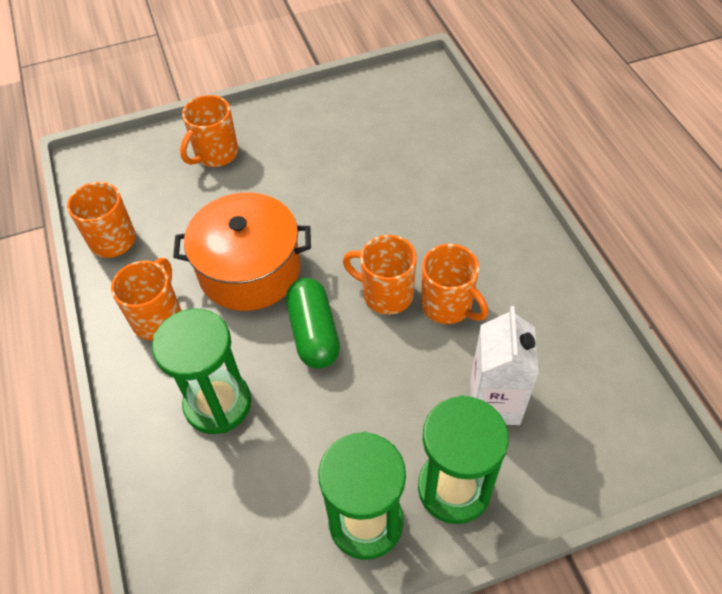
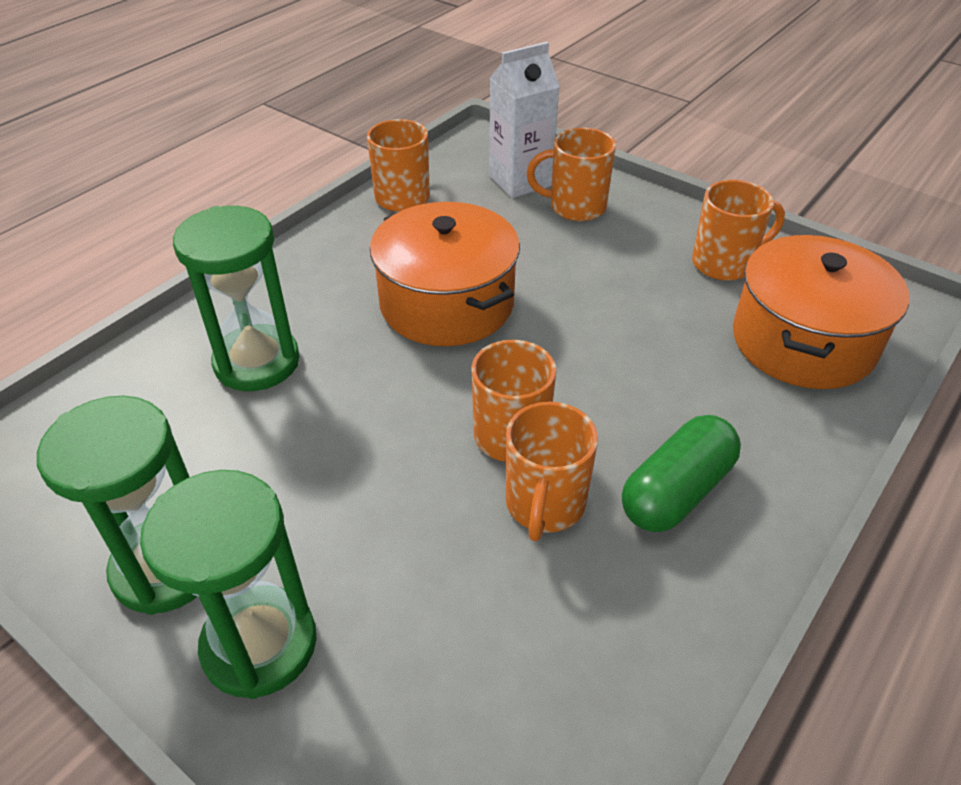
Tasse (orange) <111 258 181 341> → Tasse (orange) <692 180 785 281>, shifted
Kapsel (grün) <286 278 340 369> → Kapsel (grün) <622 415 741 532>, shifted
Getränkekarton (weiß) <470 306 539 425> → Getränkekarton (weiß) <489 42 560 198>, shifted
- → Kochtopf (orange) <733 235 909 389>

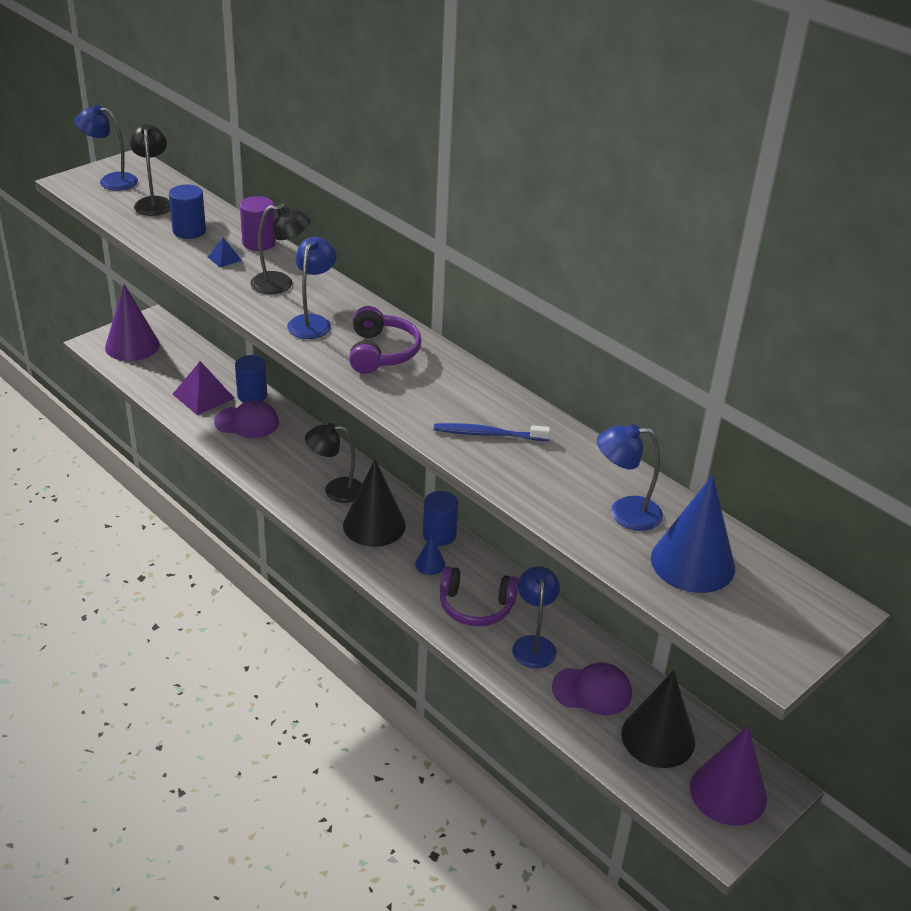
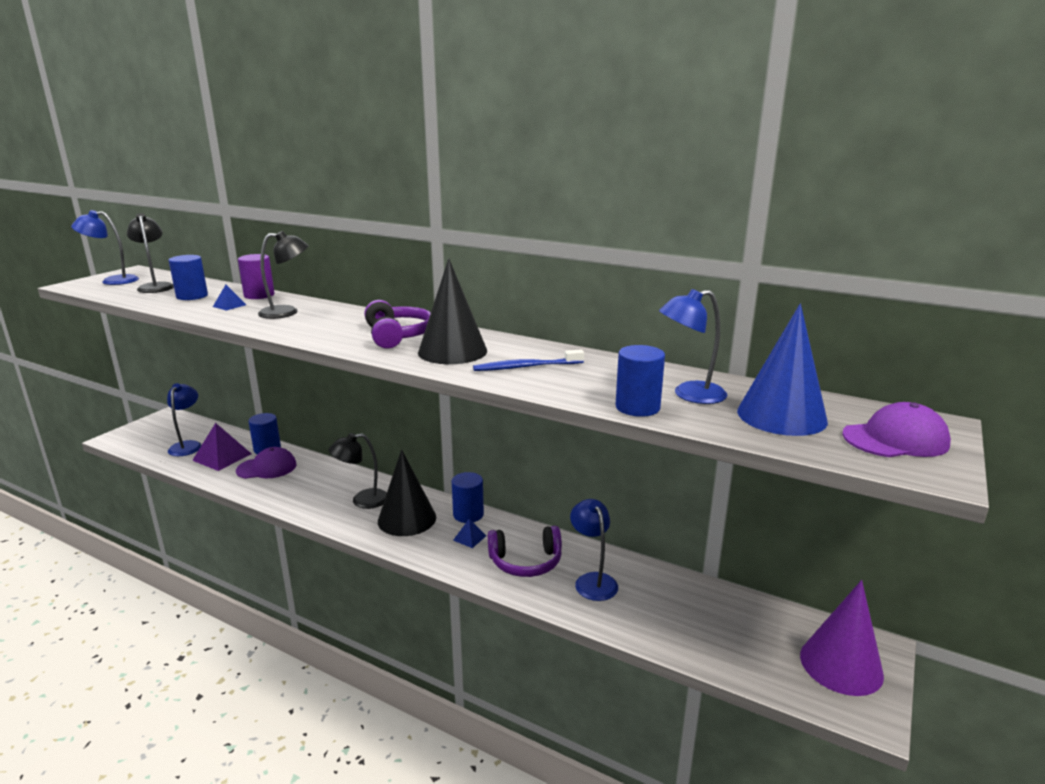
Lampe (blau) <287 237 337 339> → Lampe (blau) <167 383 202 456>, shifted
Kegel (lila) <105 284 160 361> → -
Kegel (blau) <415 534 446 575> → Pyramide (blau) <453 519 486 548>
Kappe (lila) <552 662 632 715> → Kappe (lila) <842 402 951 457>, shifted
Kegel (schwarz) <621 670 695 768> → Kegel (schwarz) <418 258 487 364>, shifted
- → Vollzylinder (blau) <616 345 665 417>

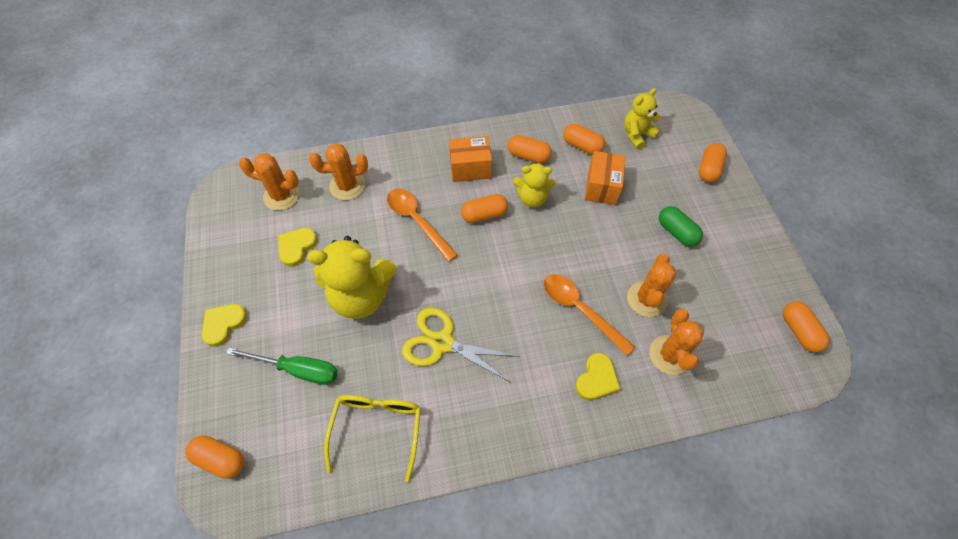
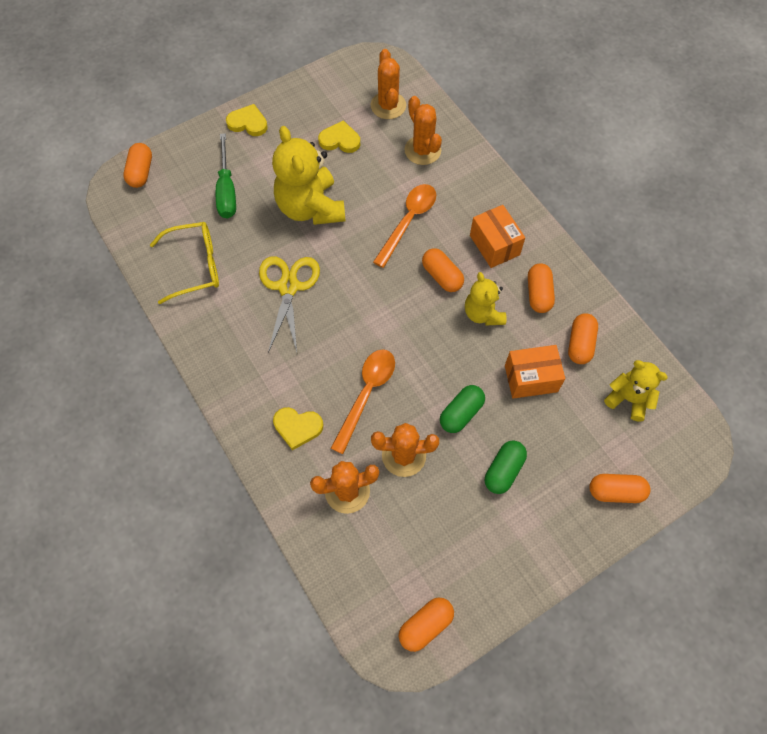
- → Kapsel (grün) <440 385 485 433>

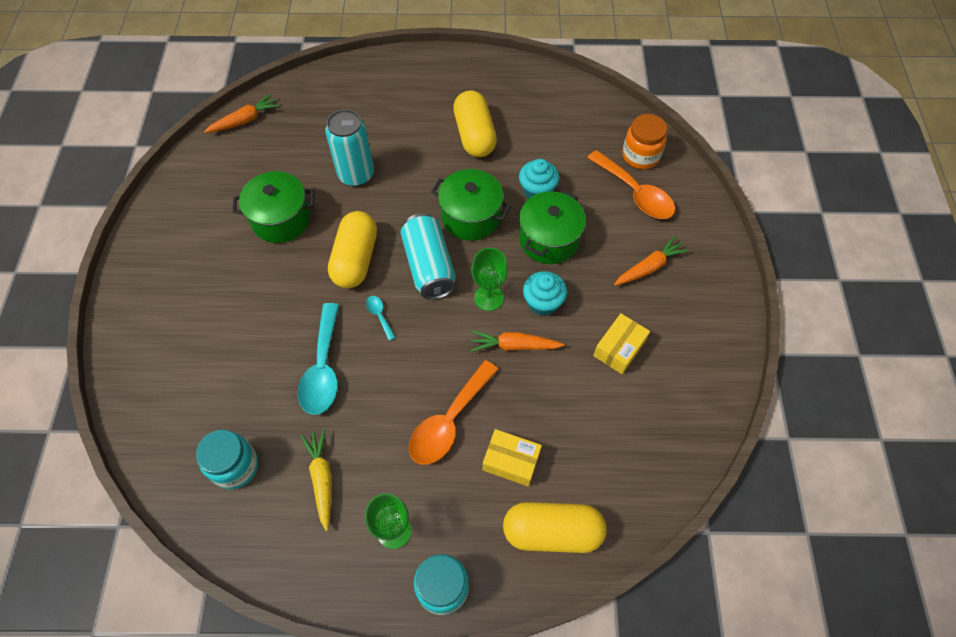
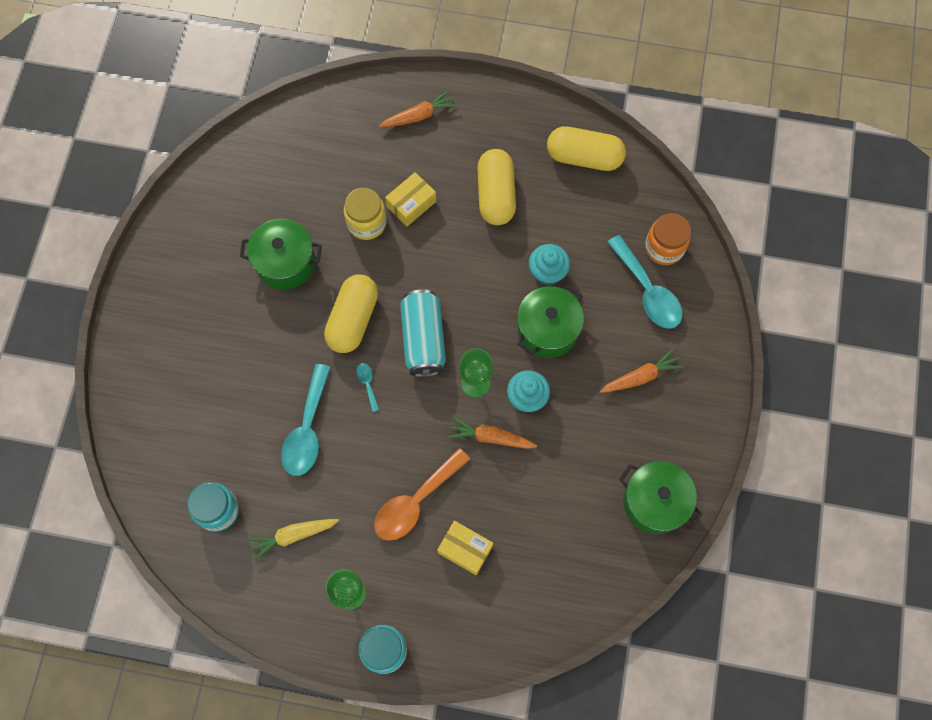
Karotte (orange) <204 94 280 133> → Karotte (orange) <379 90 457 127>, shifted
Dose (türkis) <325 109 374 187> → Einmachglas (gelb) <344 188 387 240>
Löffel (orange) <587 150 675 219> → Löffel (türkis) <607 235 682 329>
Kochtopf (grün) <431 169 511 241> → Kochtopf (grün) <619 461 702 534>, shifted
Schachtel (gelb) <593 313 650 374> → Schachtel (gelb) <385 172 436 226>, shifted
Karotte (gelb) <301 429 332 531> → Karotte (gelb) <247 519 339 560>, 105 degrees counterclockwise
Kapsel (gelb) <503 502 607 553> → Kapsel (gelb) <547 126 626 171>, shifted

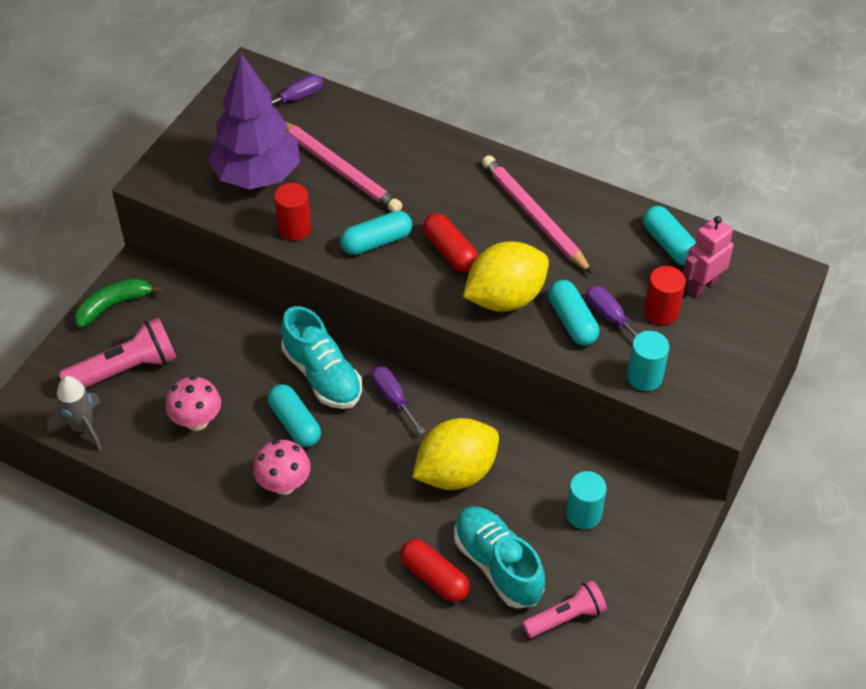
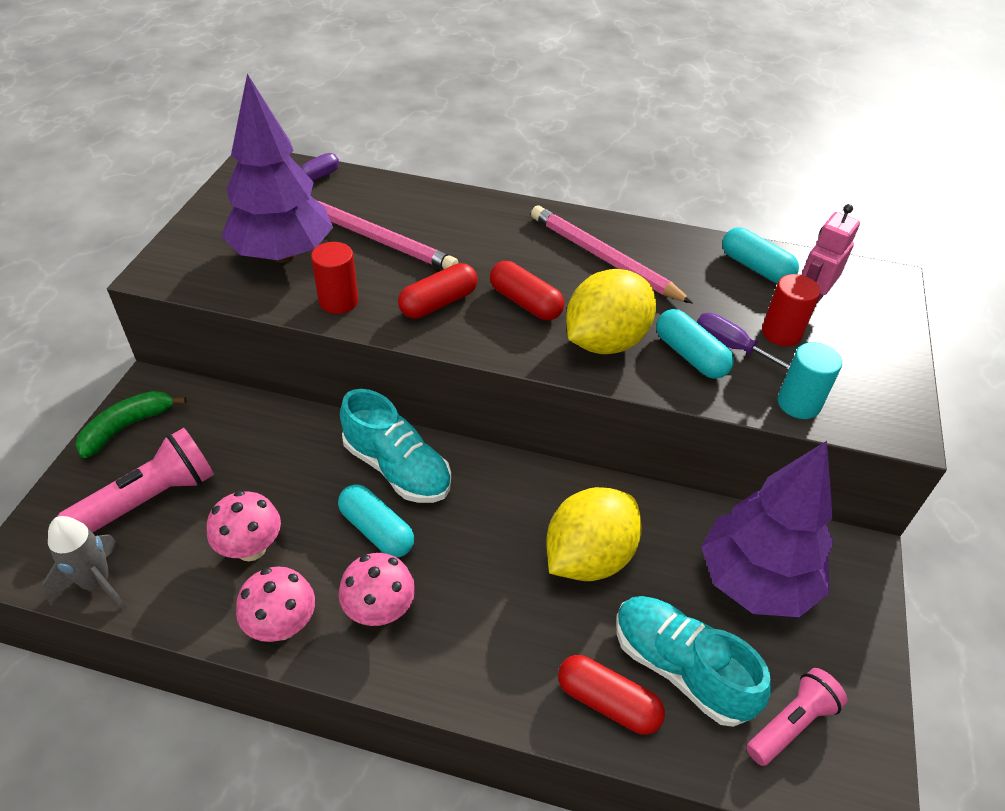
Kapsel (türkis) <340 211 412 255> → Kapsel (rot) <398 263 478 319>
Schraubenzieher (lila) <372 366 426 435> → -
Vollzylinder (türkis) <566 471 607 529> → Baum (lila) <701 441 834 617>
- → Pilz (rosa) <236 567 315 642>

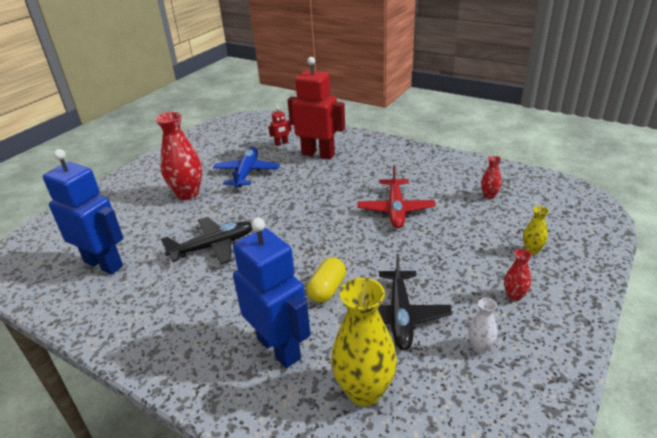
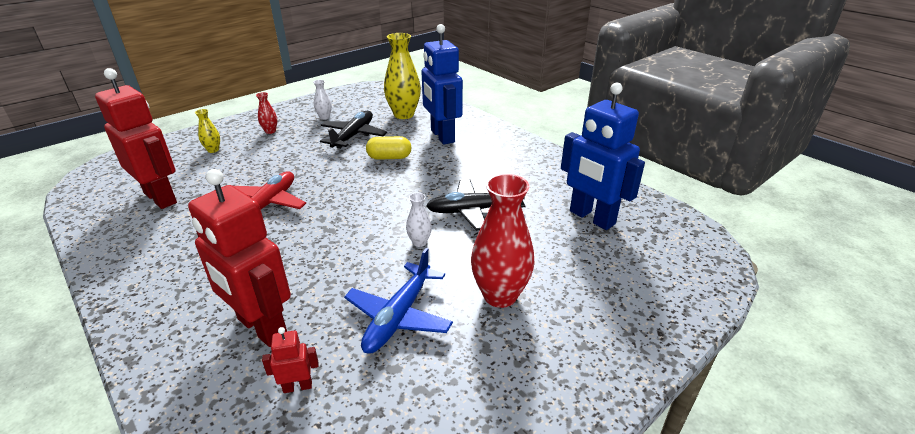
Vase (rot) <481 156 502 199> → Roboter (rot) <95 68 177 209>
Kapsel (gelb) <307 257 346 303> → Kapsel (gelb) <366 136 412 160>, 45 degrees clockwise
- → Vase (weiß) <406 193 432 247>

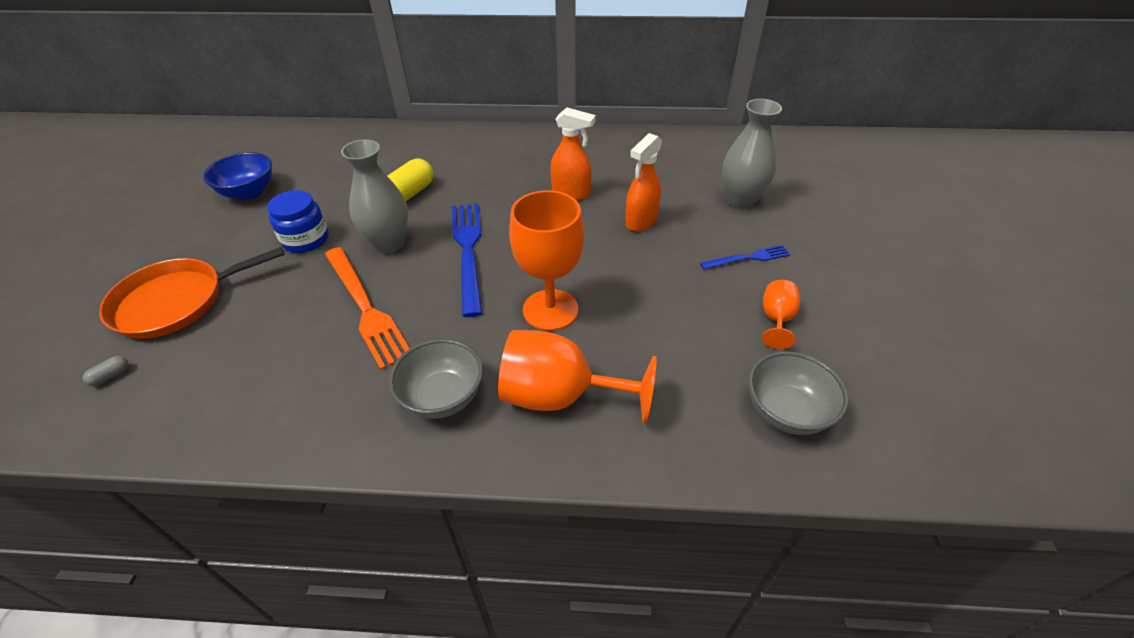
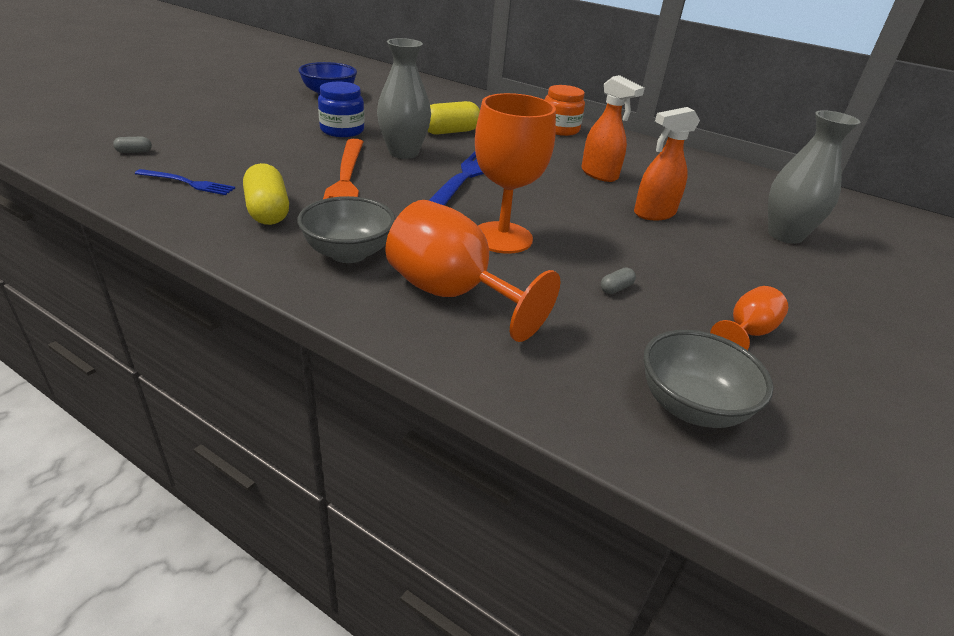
Gabel (blau) <700 245 791 270> → Gabel (blau) <135 169 235 195>, shifted
Pfanne (orange) <99 247 285 339> → -
- → Einmachglas (orange) <545 85 585 136>
- → Kapsel (gelb) <243 163 289 225>
- → Kapsel (grau) <601 268 636 294>

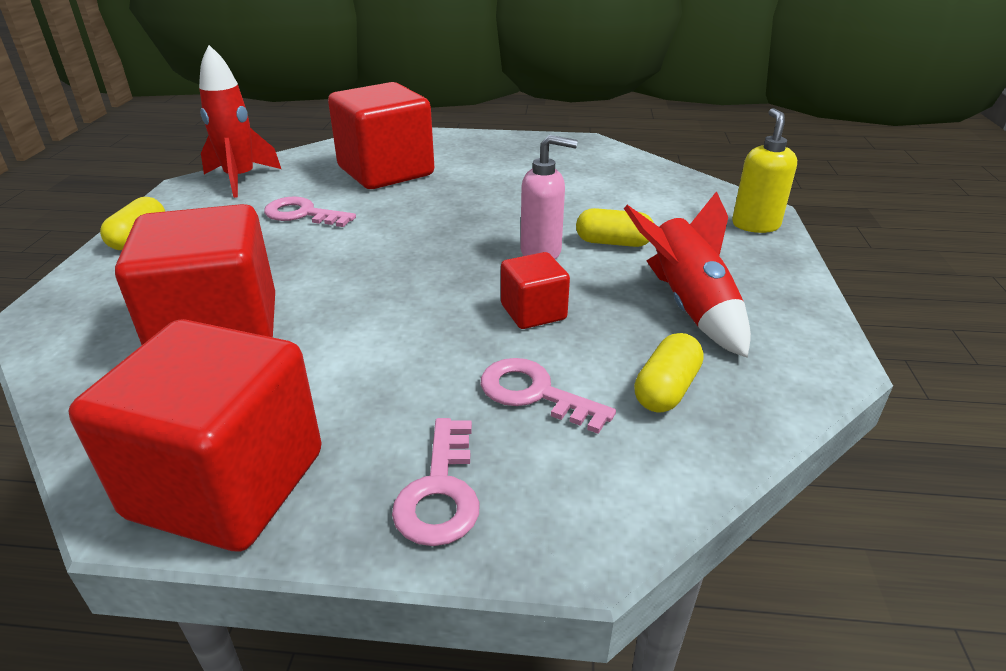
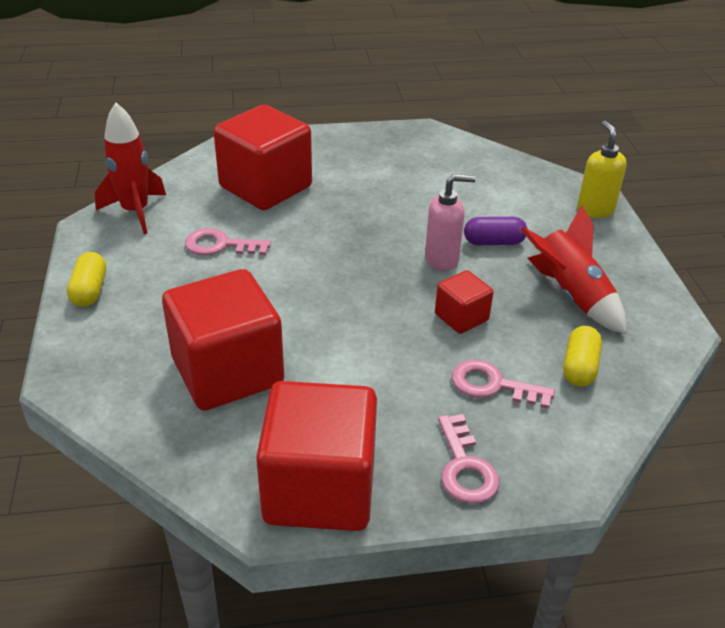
Kapsel (gelb) <576 208 654 247> → Kapsel (lila) <464 217 527 245>

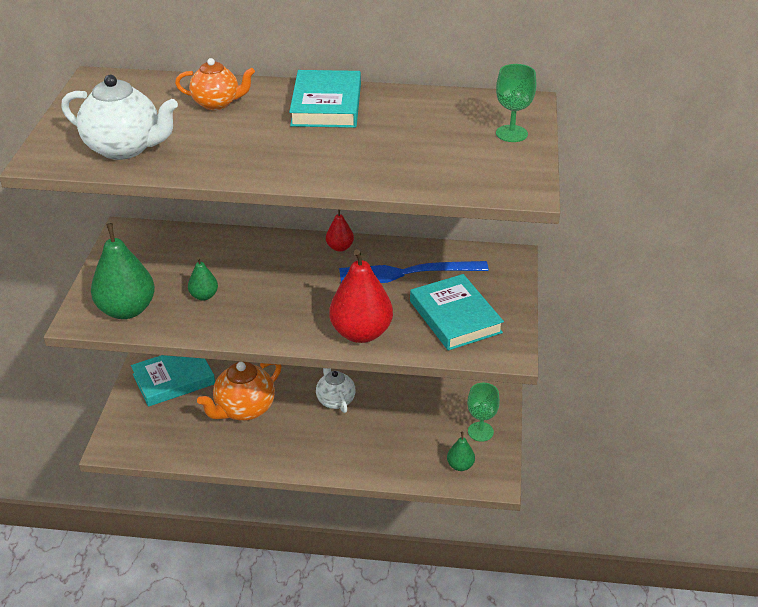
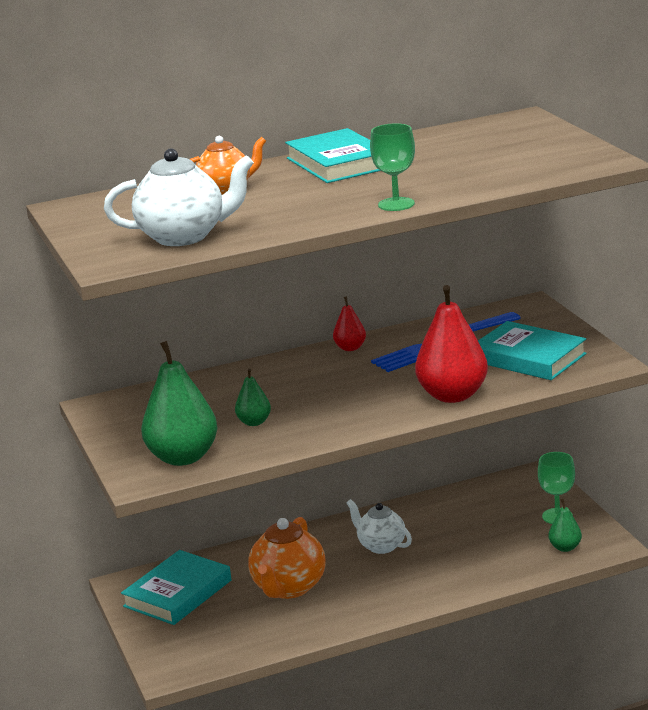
Kelch (grün) <496 64 536 142> → Kelch (grün) <370 123 415 211>, shifted

